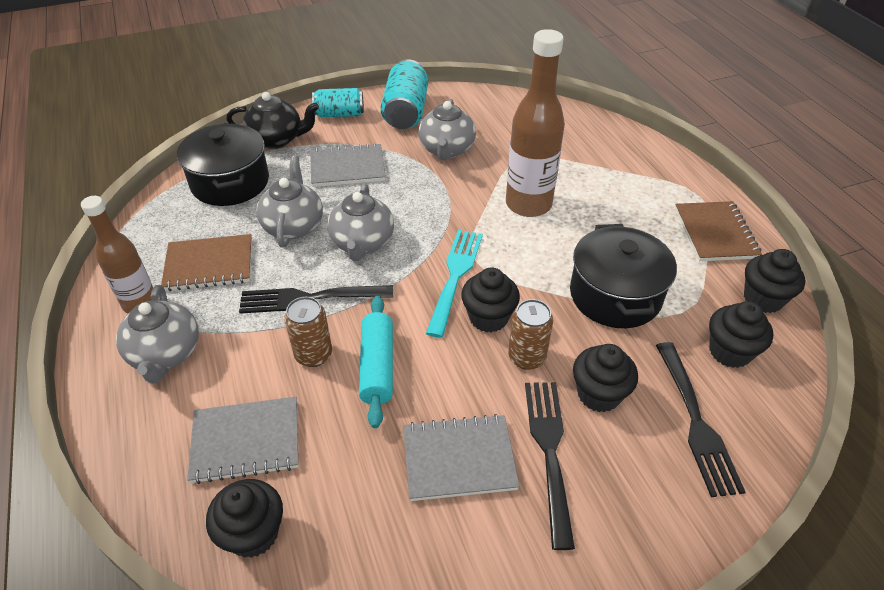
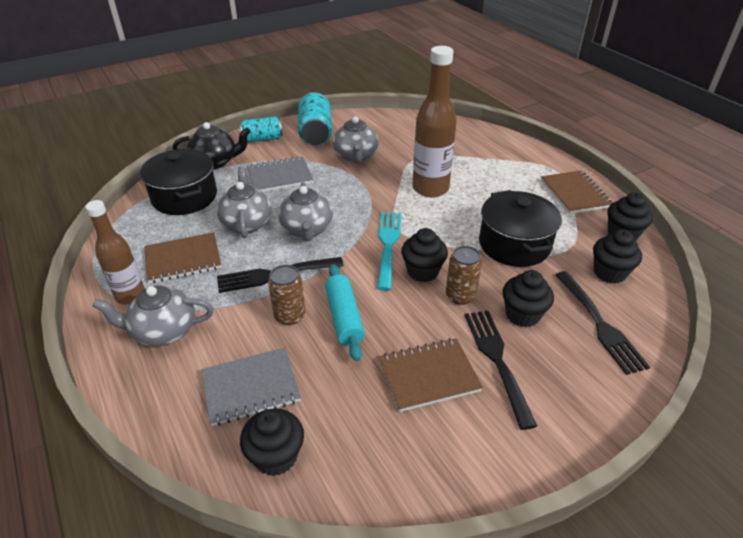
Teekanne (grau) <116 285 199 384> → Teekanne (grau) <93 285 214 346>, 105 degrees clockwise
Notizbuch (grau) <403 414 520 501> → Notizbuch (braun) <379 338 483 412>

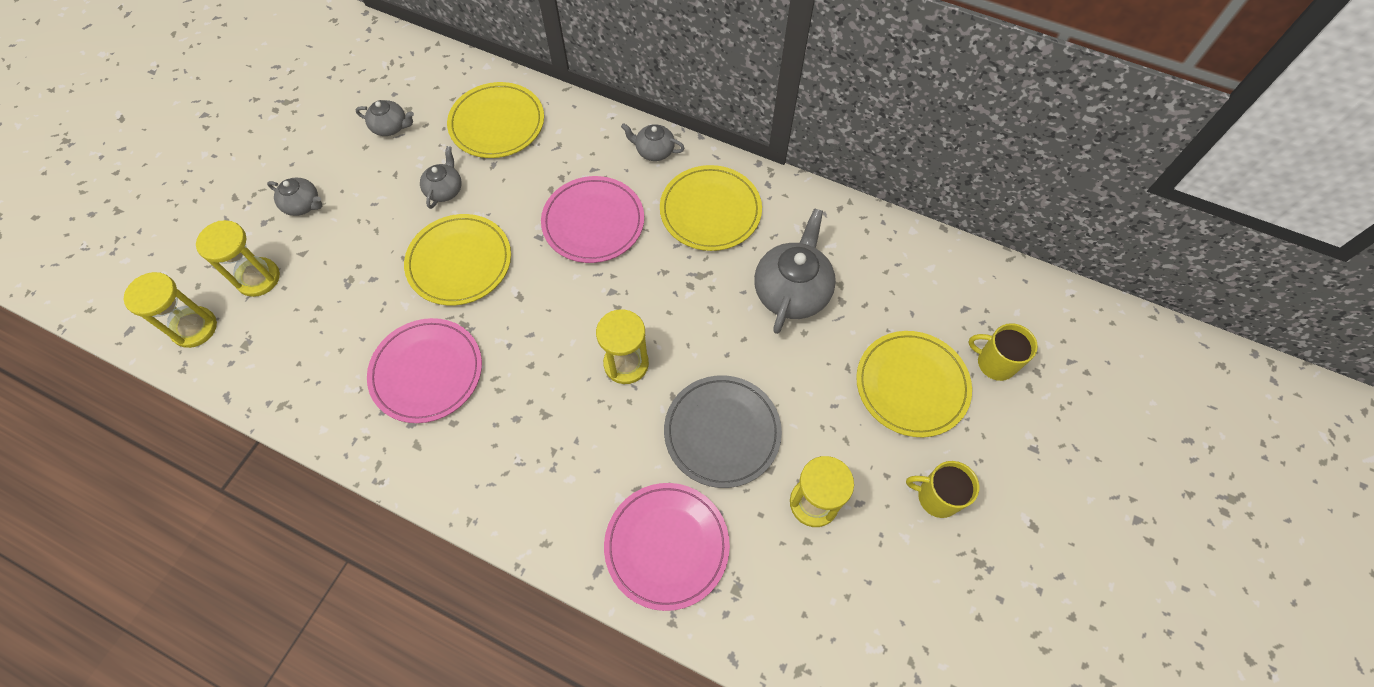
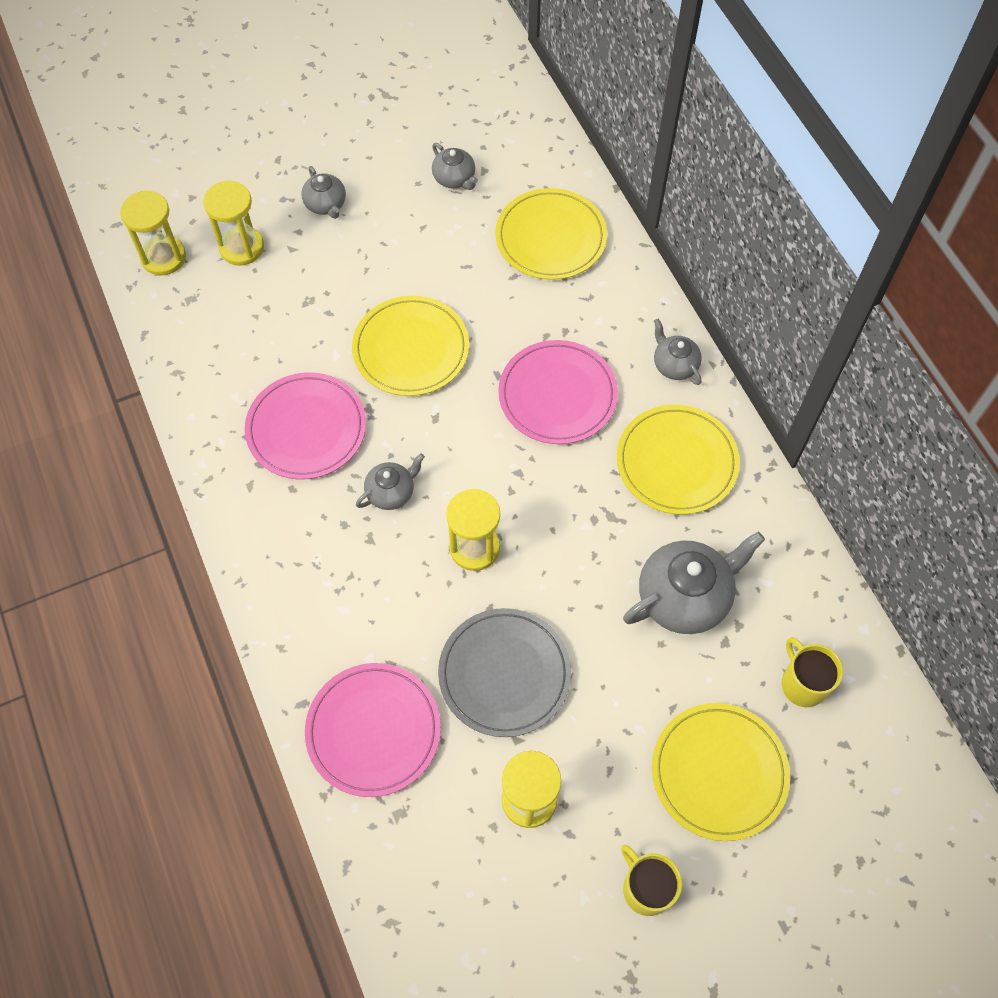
Teekanne (grau) <420 146 462 209> → Teekanne (grau) <356 454 425 510>, shifted
Tasse (gelb) <968 323 1038 381> → Tasse (gelb) <782 637 843 707>, shifted

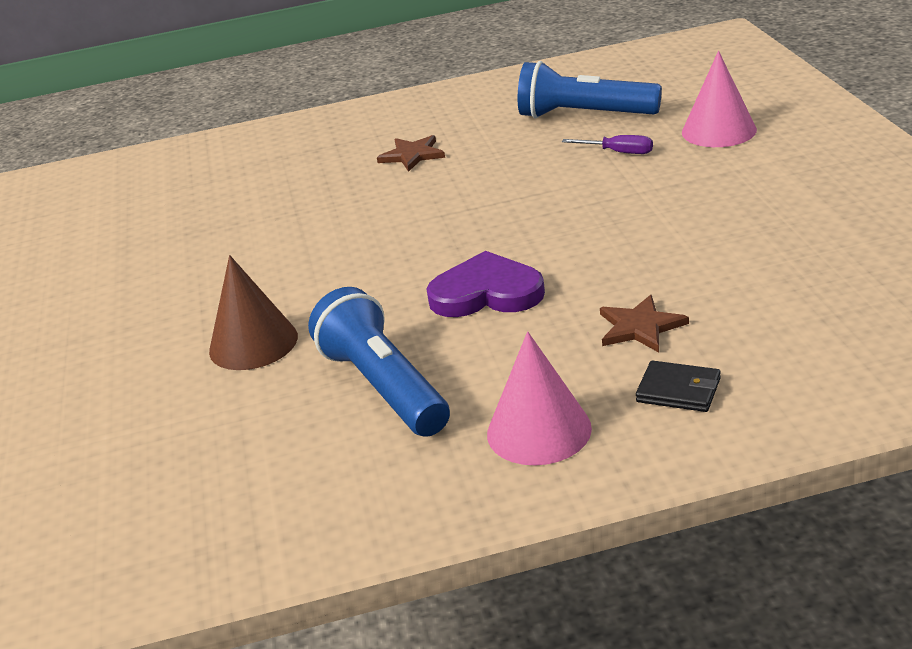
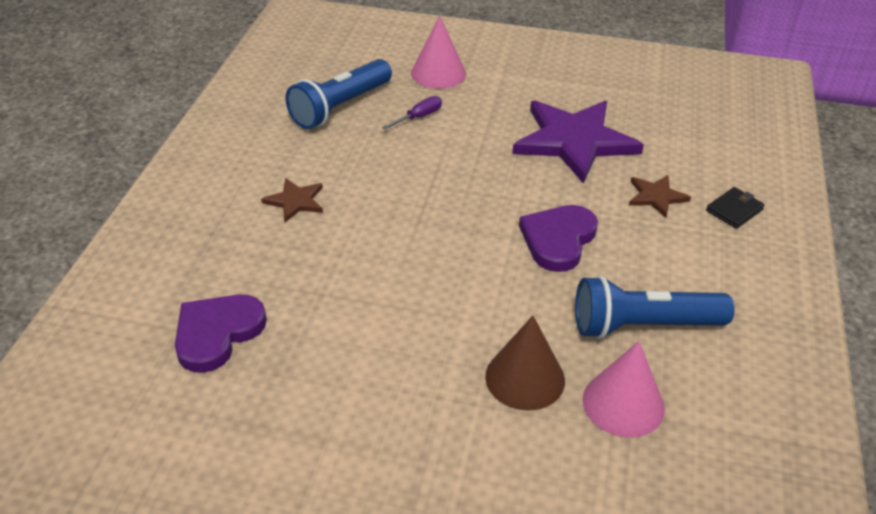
Kegel (rosa) <487 331 592 465> → Kegel (rosa) <582 341 665 438>, shifted
- → Stern (lila) <512 101 644 184>
- → Herz (lila) <175 295 267 373>

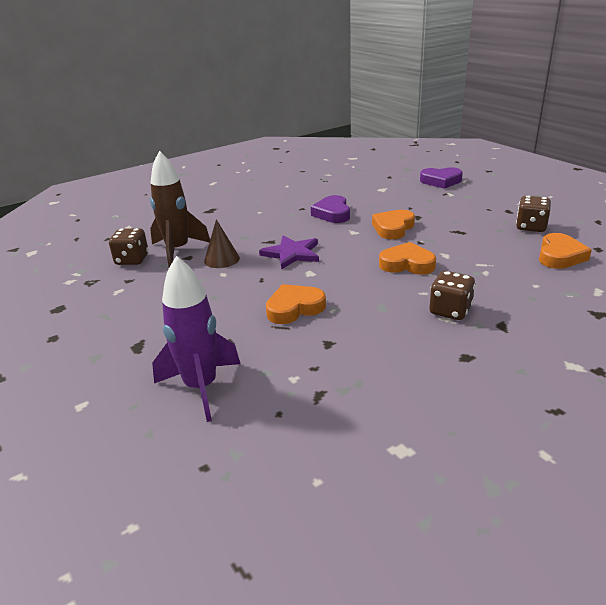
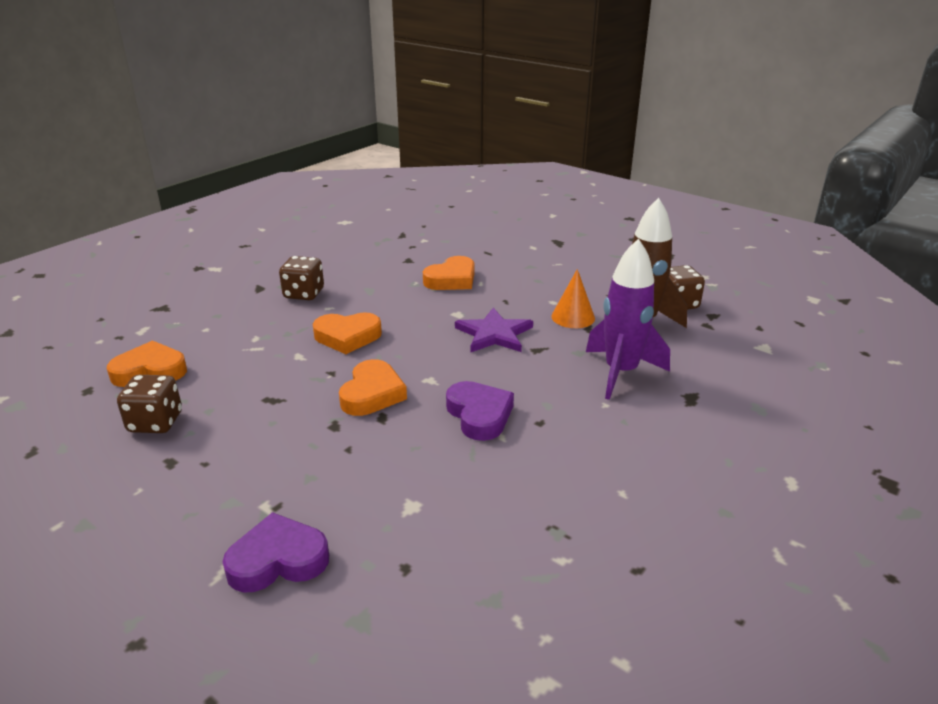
Kegel (braun) <204 219 240 268> → Kegel (orange) <551 269 595 328>
Herz (orange) <539 233 592 269> → Herz (orange) <107 340 187 387>, 75 degrees clockwise
Rakete (lila) <152 256 240 422> → Rakete (lila) <586 238 670 400>, shifted

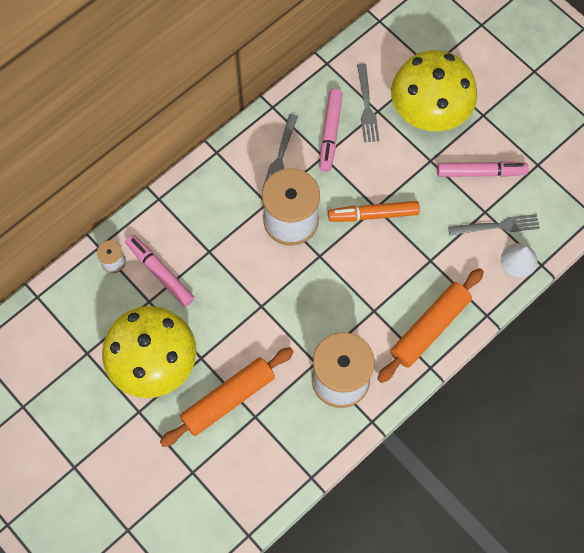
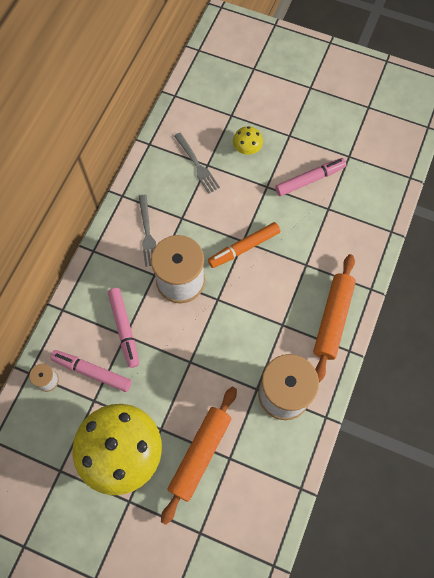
Pilz (gelb) <391 50 477 131> → Pilz (gelb) <233 126 263 155>, x0.42
Filzstift (rosa) <319 89 343 172> → Filzstift (rosa) <108 288 139 368>, shifted
Gabel (grau) <448 214 540 236> → -
Kegel (weiß) <501 243 538 277> → -

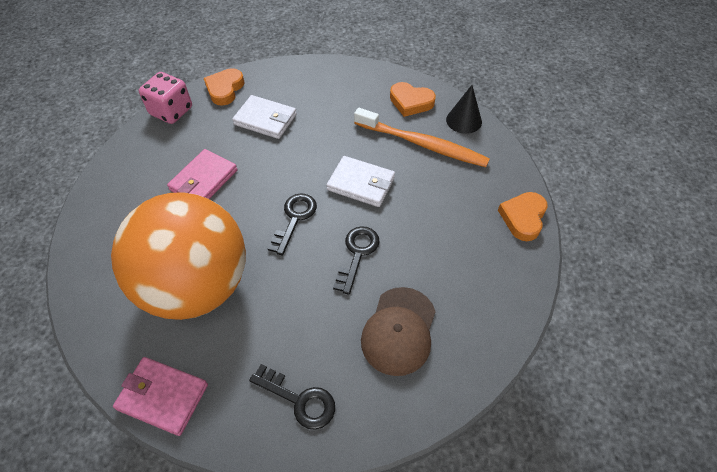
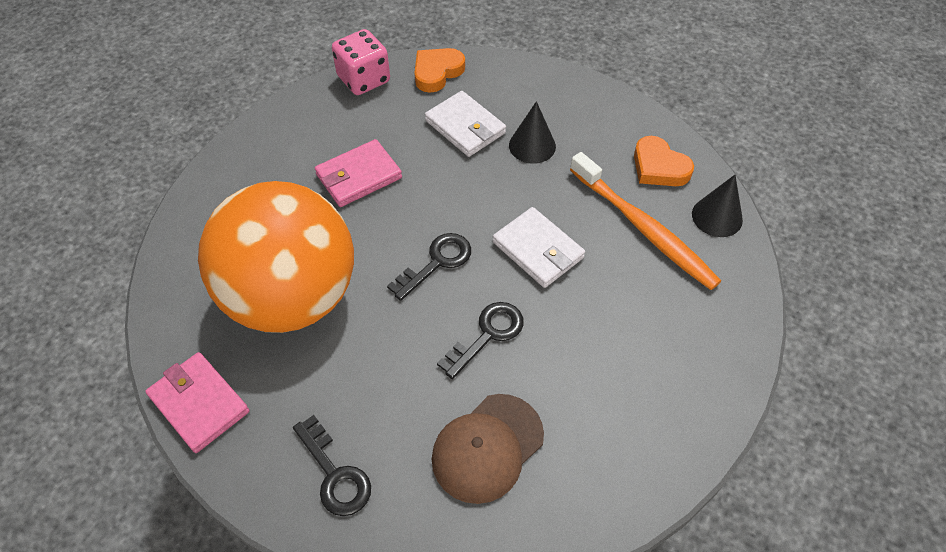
Herz (orange) <498 192 548 241> → -
- → Kegel (schwarz) <509 101 556 164>

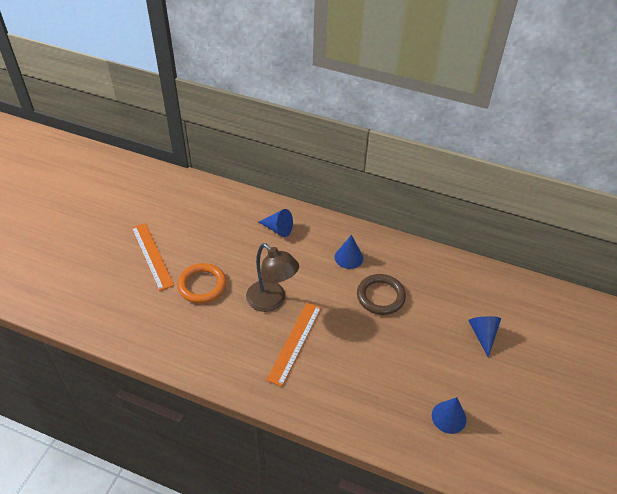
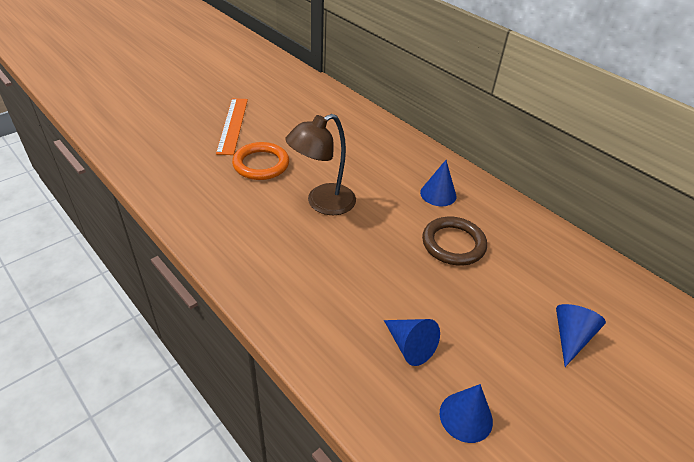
Kegel (blau) <259 209 293 237> → Kegel (blau) <384 319 440 366>, shifted
Lampe (braun) <246 243 299 312> → Lampe (braun) <285 114 356 215>, 75 degrees clockwise
Lineal (orange) <266 302 321 387> → -

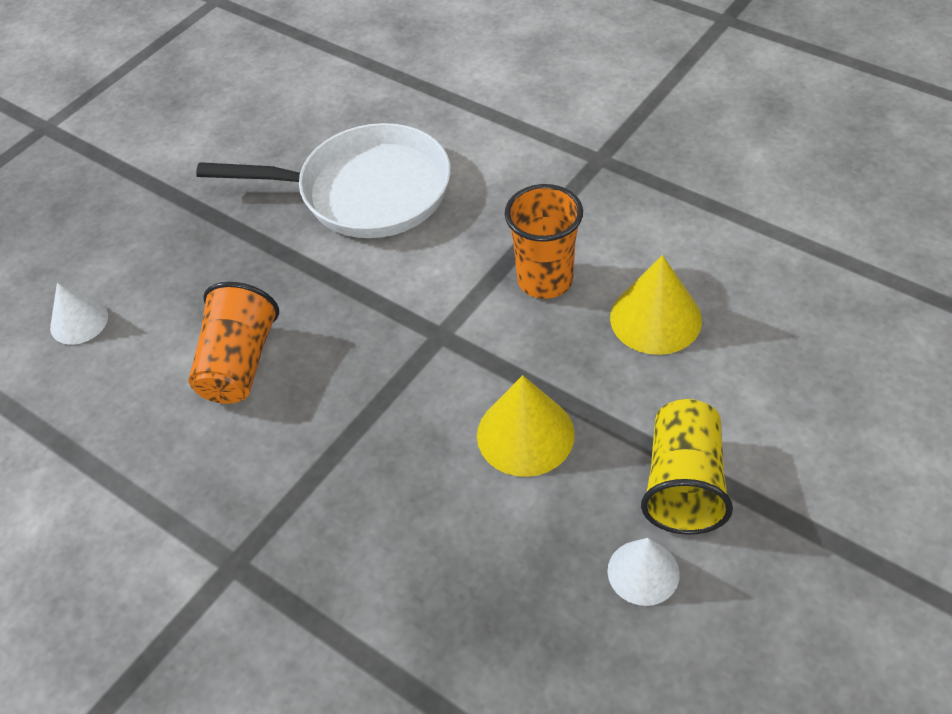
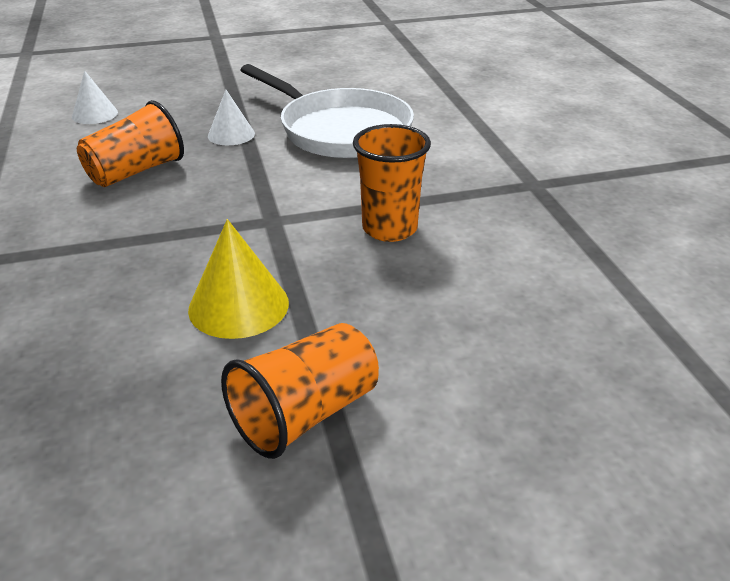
Kegel (gelb) <610 255 702 355> → -
Becher (gelb) <641 399 733 535> → Becher (orange) <221 323 379 459>
Kegel (weiß) <608 538 680 606> → Kegel (weiß) <208 90 255 145>, shifted

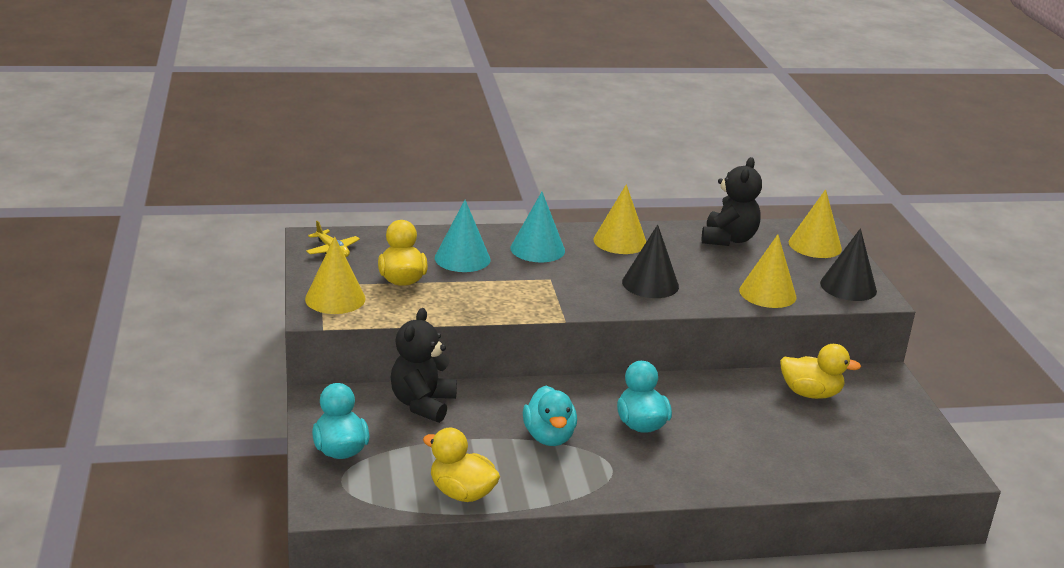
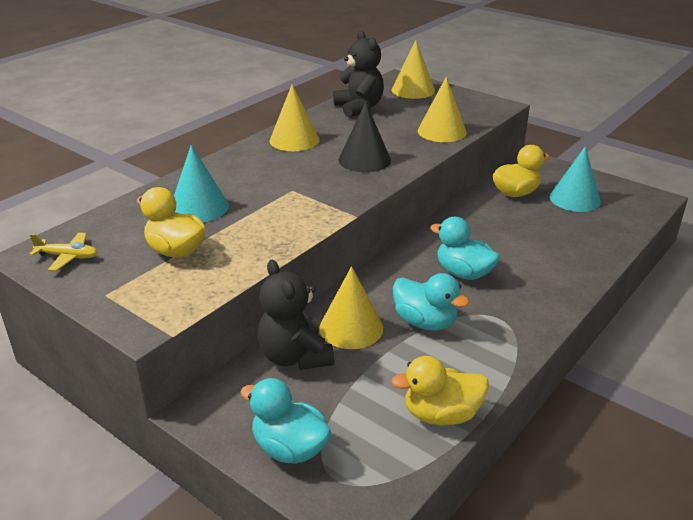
Kegel (türkis) <511 192 565 262> → Kegel (türkis) <550 146 601 212>, shifted
Kegel (schwarz) <820 228 877 301> → -
Kegel (gelb) <305 236 366 314> → Kegel (gelb) <319 266 383 349>, shifted

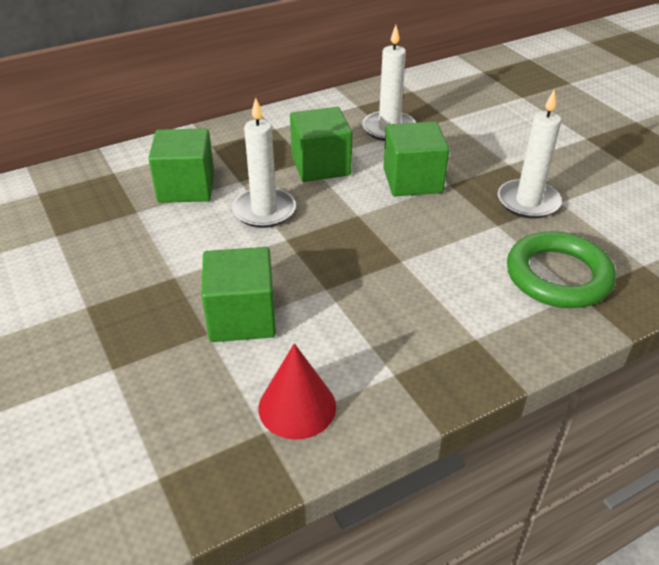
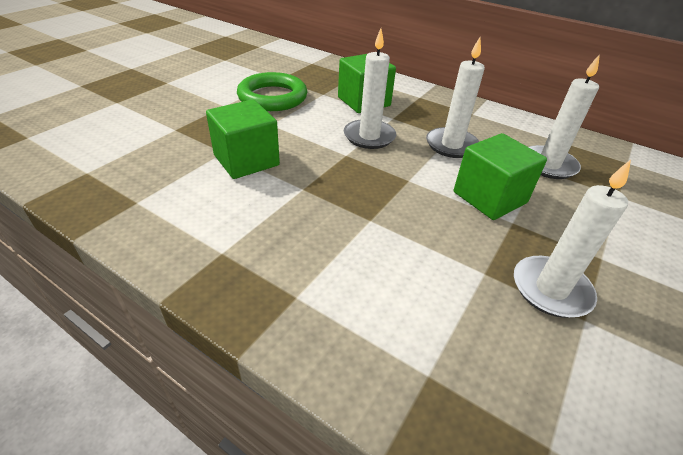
Kubus (grün) <290 107 352 182> → Kerze (weiß) <426 37 485 158>
Ring (grün) <507 231 616 308> → Ring (grün) <237 72 307 111>, shifted
Kegel (rot) <259 343 336 440> → -

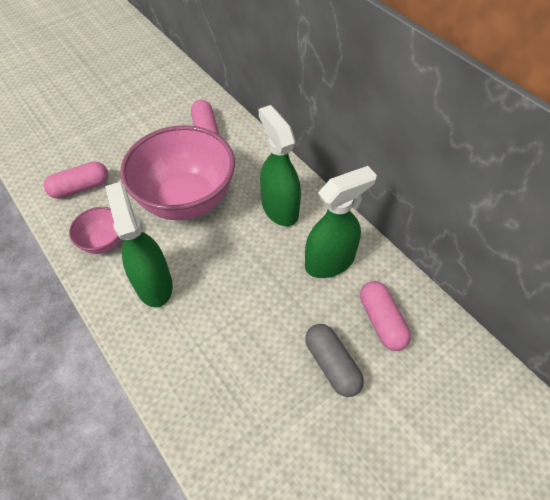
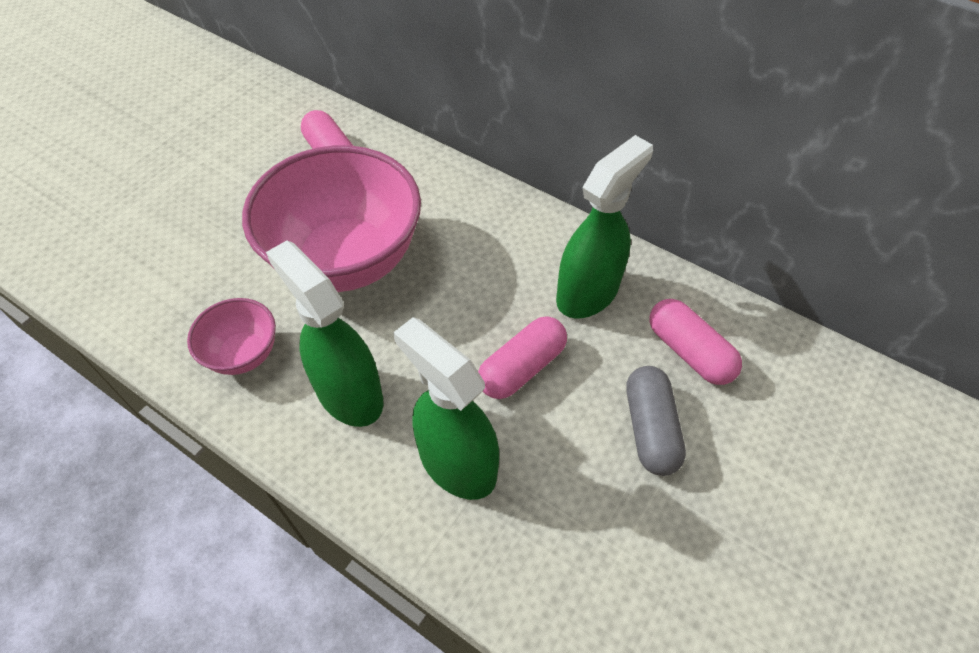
Sprühflasche (grün) <259 105 301 226> → Sprühflasche (grün) <393 317 499 500>, shifted
Kapsel (rosa) <44 162 108 199> → Kapsel (rosa) <478 316 567 399>, shifted
Kapsel (grau) <305 324 364 397> → Kapsel (grau) <626 366 686 476>, 45 degrees clockwise

